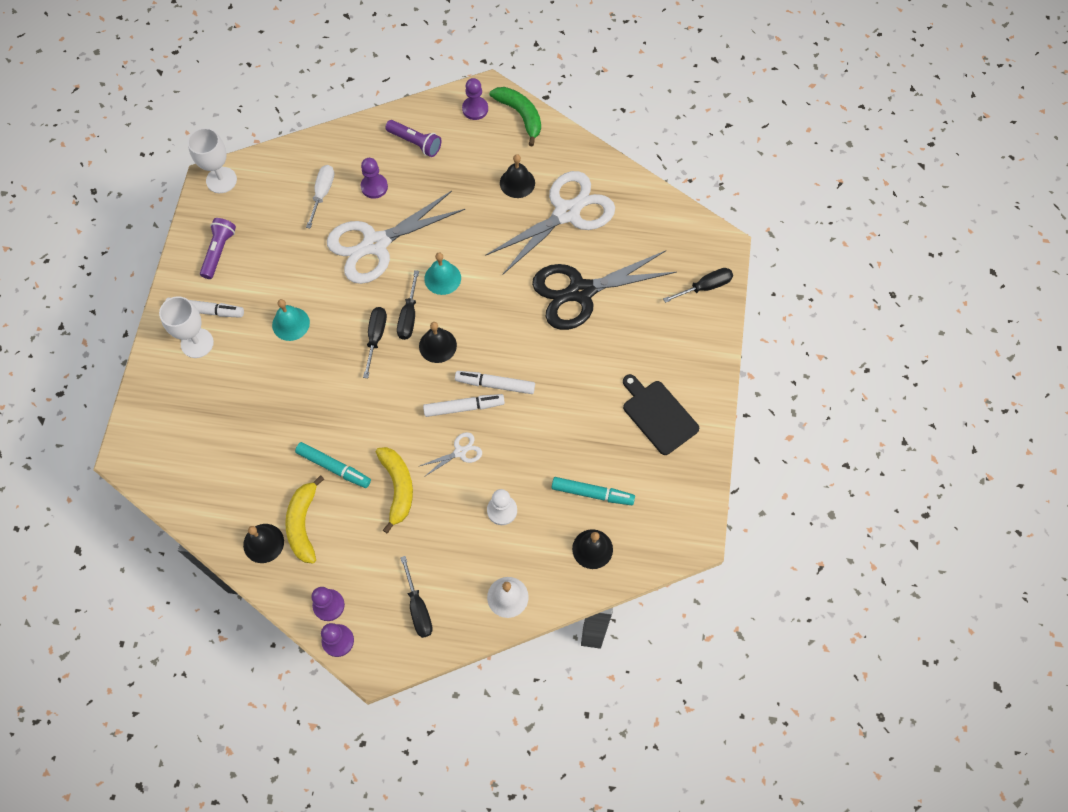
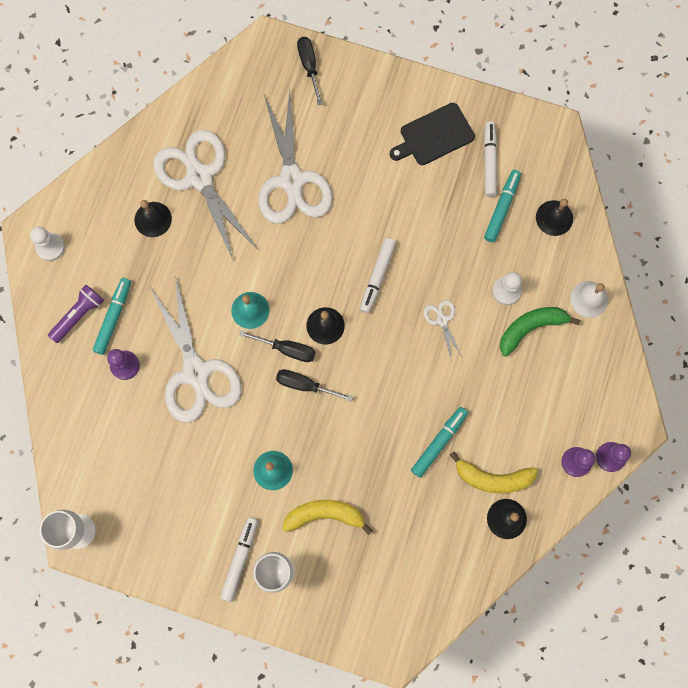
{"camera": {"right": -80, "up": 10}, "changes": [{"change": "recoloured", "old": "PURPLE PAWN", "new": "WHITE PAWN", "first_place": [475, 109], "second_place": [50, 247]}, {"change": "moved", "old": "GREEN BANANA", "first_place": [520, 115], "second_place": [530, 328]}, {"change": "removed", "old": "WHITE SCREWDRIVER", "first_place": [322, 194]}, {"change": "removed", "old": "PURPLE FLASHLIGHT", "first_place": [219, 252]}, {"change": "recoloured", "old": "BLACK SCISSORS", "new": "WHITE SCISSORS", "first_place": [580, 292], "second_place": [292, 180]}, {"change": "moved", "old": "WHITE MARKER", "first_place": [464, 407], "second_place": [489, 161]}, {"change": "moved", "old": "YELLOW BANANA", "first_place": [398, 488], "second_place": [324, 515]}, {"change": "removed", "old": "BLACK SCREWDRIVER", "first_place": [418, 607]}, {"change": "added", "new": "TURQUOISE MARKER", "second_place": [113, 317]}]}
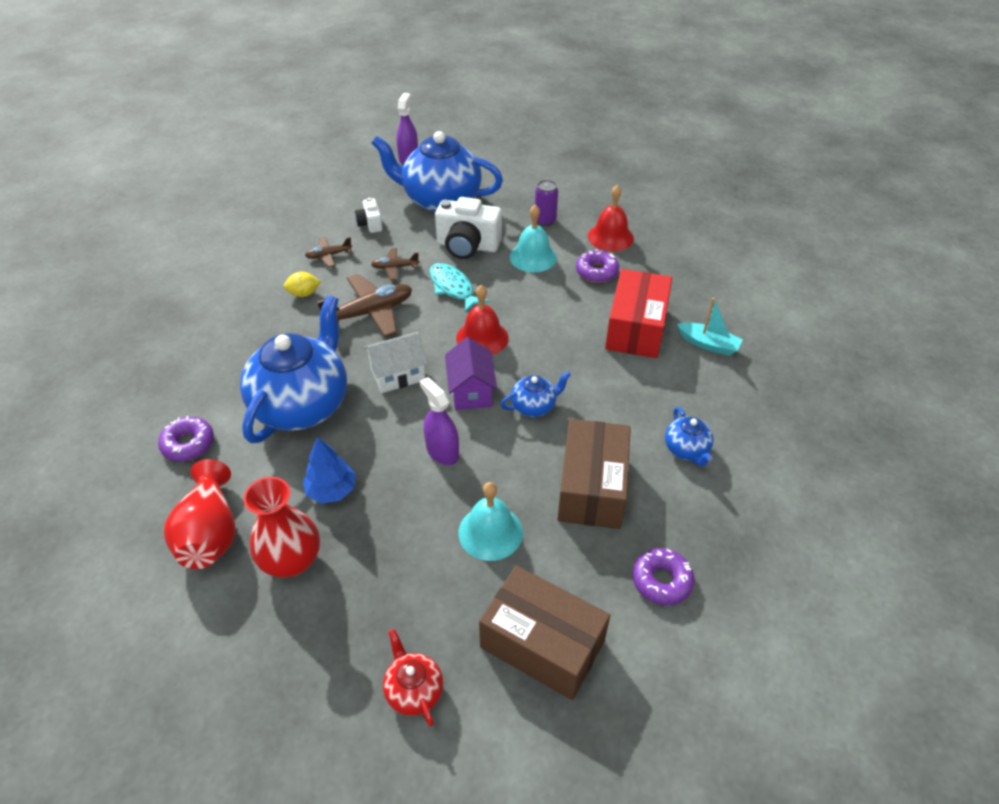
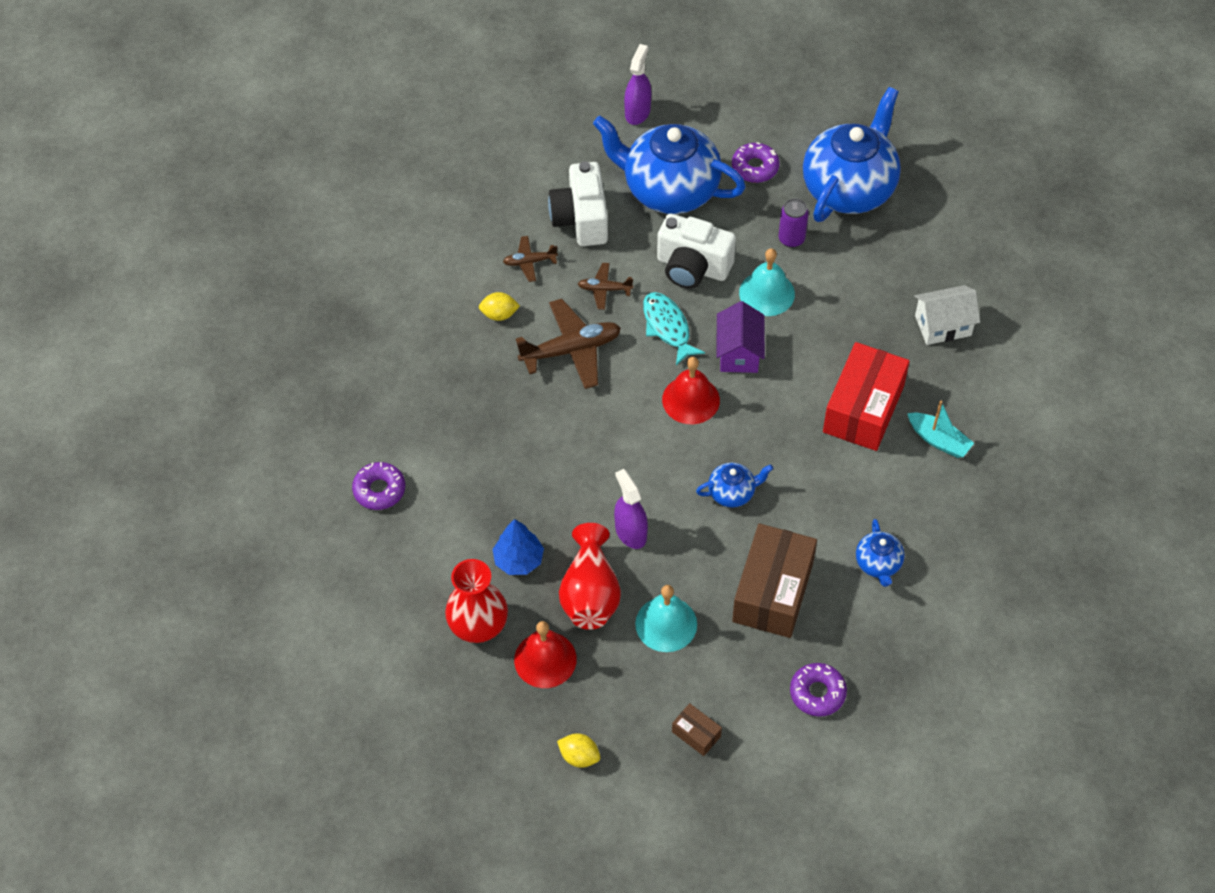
{"camera": {"right": 10, "up": 10}, "changes": [{"change": "moved", "old": "RED BELL", "first_place": [610, 237], "second_place": [545, 659]}, {"change": "resized", "old": "WHITE CAMERA", "first_place": [370, 224], "second_place": [581, 219], "factor": 1.92}, {"change": "moved", "old": "PURPLE DONUT", "first_place": [596, 271], "second_place": [755, 167]}, {"change": "moved", "old": "BLUE TEAPOT", "first_place": [303, 404], "second_place": [849, 188]}, {"change": "moved", "old": "WHITE HOUSE", "first_place": [398, 374], "second_place": [943, 325]}, {"change": "moved", "old": "PURPLE HOUSE", "first_place": [471, 391], "second_place": [739, 352]}, {"change": "moved", "old": "RED VASE", "first_place": [210, 533], "second_place": [590, 594]}, {"change": "resized", "old": "BROWN BOX", "first_place": [542, 644], "second_place": [696, 734], "factor": 0.44}, {"change": "replaced", "old": "RED TEAPOT", "new": "YELLOW LEMON", "first_place": [414, 690], "second_place": [579, 756]}]}
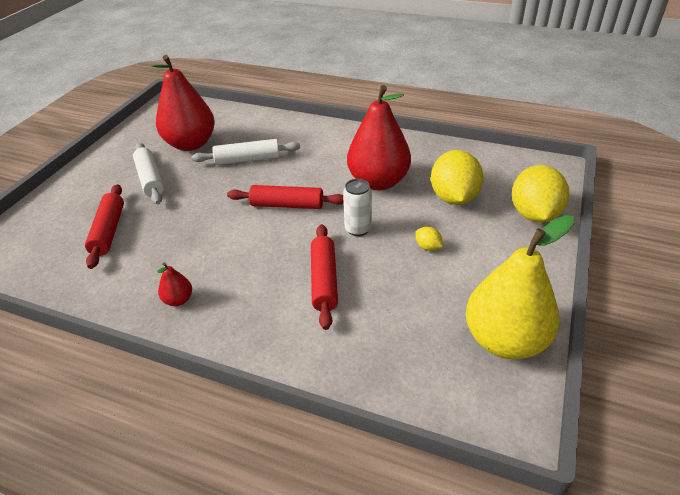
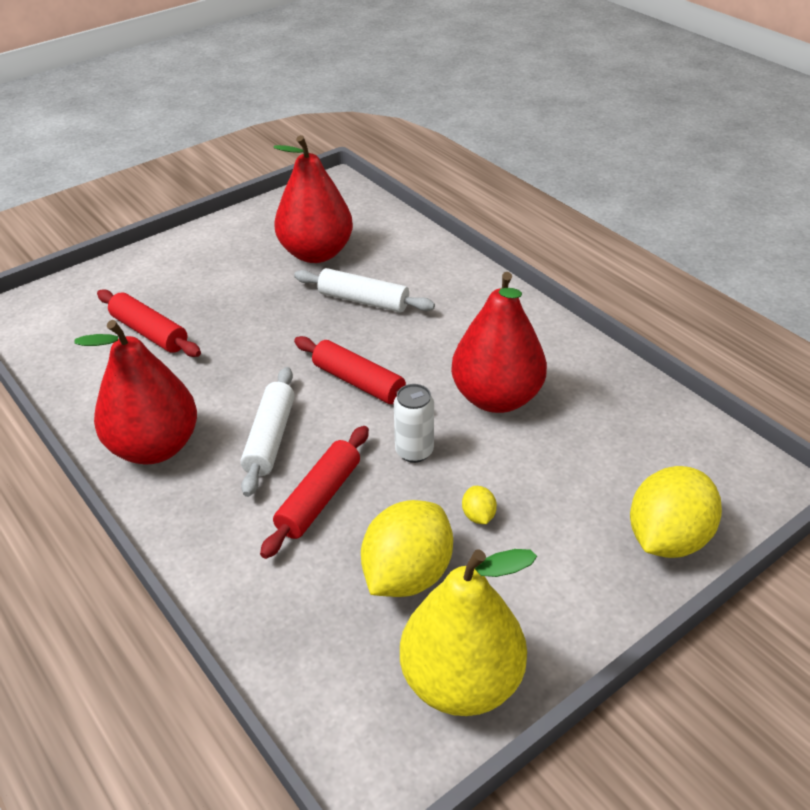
{"camera": {"right": 30, "up": 0}, "changes": [{"change": "moved", "old": "WHITE ROLLING PIN", "first_place": [150, 179], "second_place": [270, 438]}, {"change": "moved", "old": "YELLOW LEMON", "first_place": [454, 198], "second_place": [407, 575]}, {"change": "turned", "old": "RED ROLLING PIN", "first_place": [108, 231], "second_place": [149, 332], "degrees": -75}, {"change": "resized", "old": "RED PEAR", "first_place": [178, 300], "second_place": [154, 447], "factor": 2.39}]}
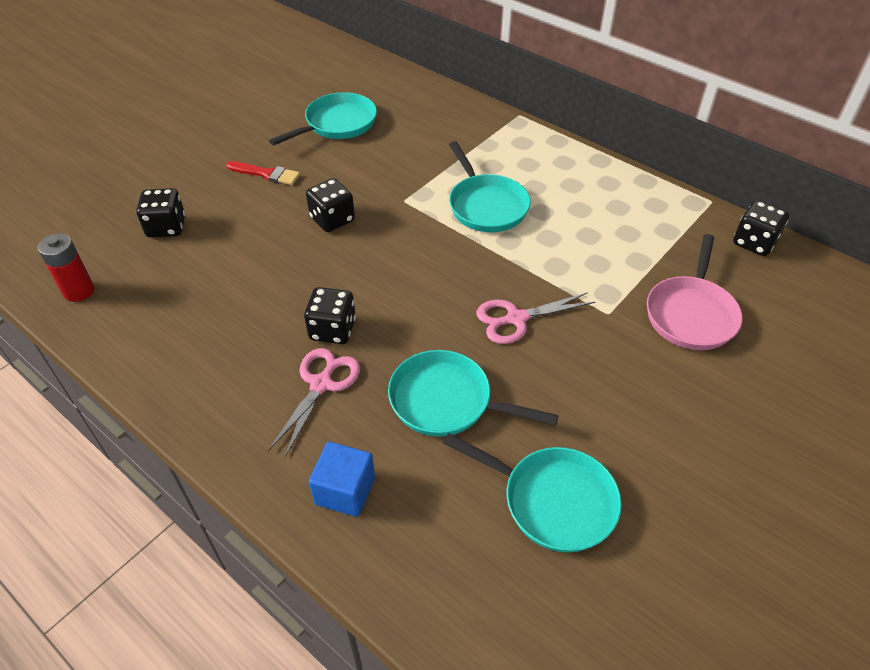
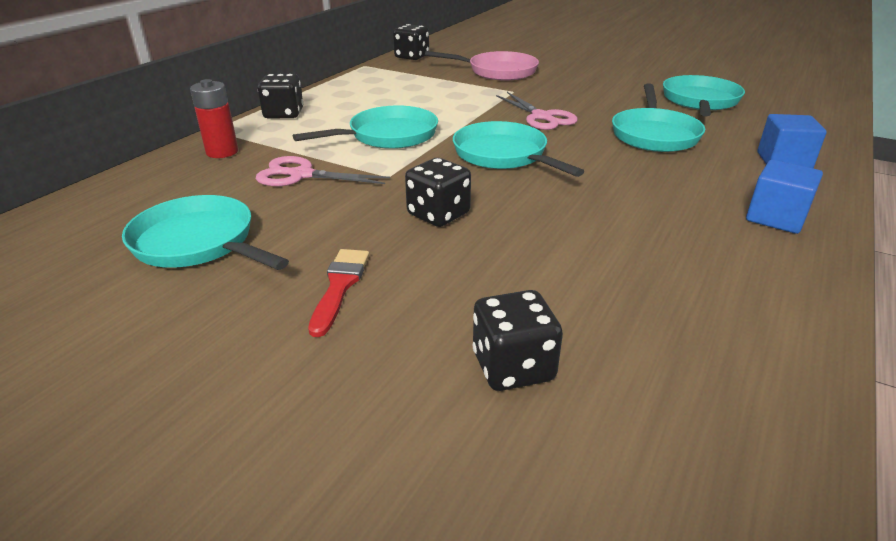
{"camera": {"right": -100, "up": -15}, "changes": [{"change": "moved", "old": "RED BATTERY", "first_place": [79, 291], "second_place": [222, 152]}, {"change": "moved", "old": "BLACK DICE", "first_place": [332, 330], "second_place": [283, 114]}, {"change": "moved", "old": "PINK SCISSORS", "first_place": [321, 384], "second_place": [301, 175]}, {"change": "added", "new": "TURQUOISE PAN", "second_place": [504, 155]}, {"change": "added", "new": "BLUE CUBE", "second_place": [776, 218]}]}
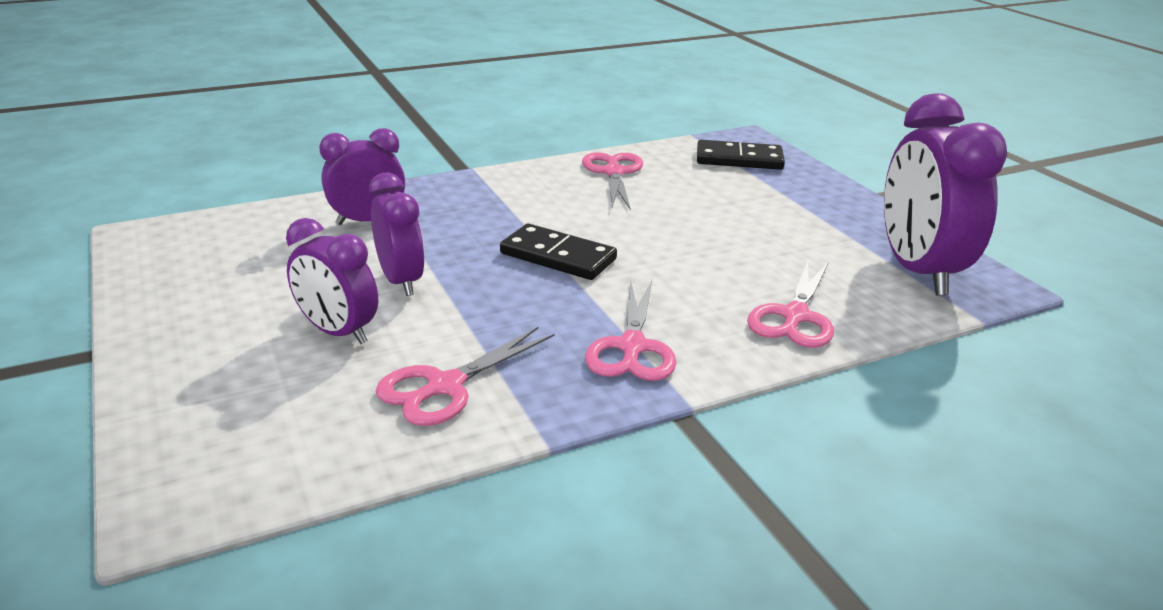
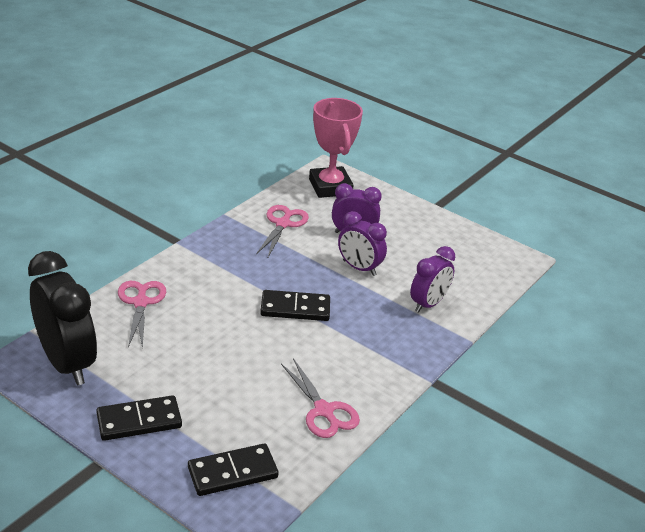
{"camera": {"right": 150, "up": 5}, "changes": [{"change": "recoloured", "old": "PURPLE CLOCK", "new": "BLACK CLOCK", "first_place": [917, 271], "second_place": [67, 363]}, {"change": "removed", "old": "PINK SCISSORS", "first_place": [632, 347]}, {"change": "added", "new": "PINK TROPHY", "second_place": [330, 187]}, {"change": "added", "new": "BLACK DOMINO", "second_place": [139, 421]}]}
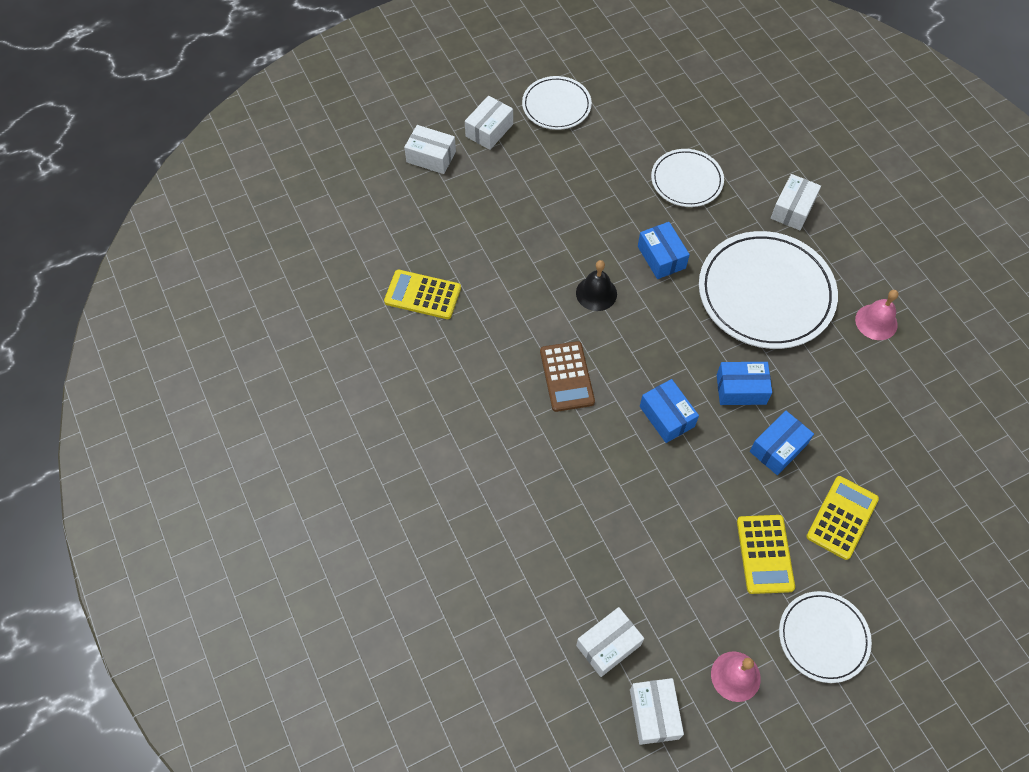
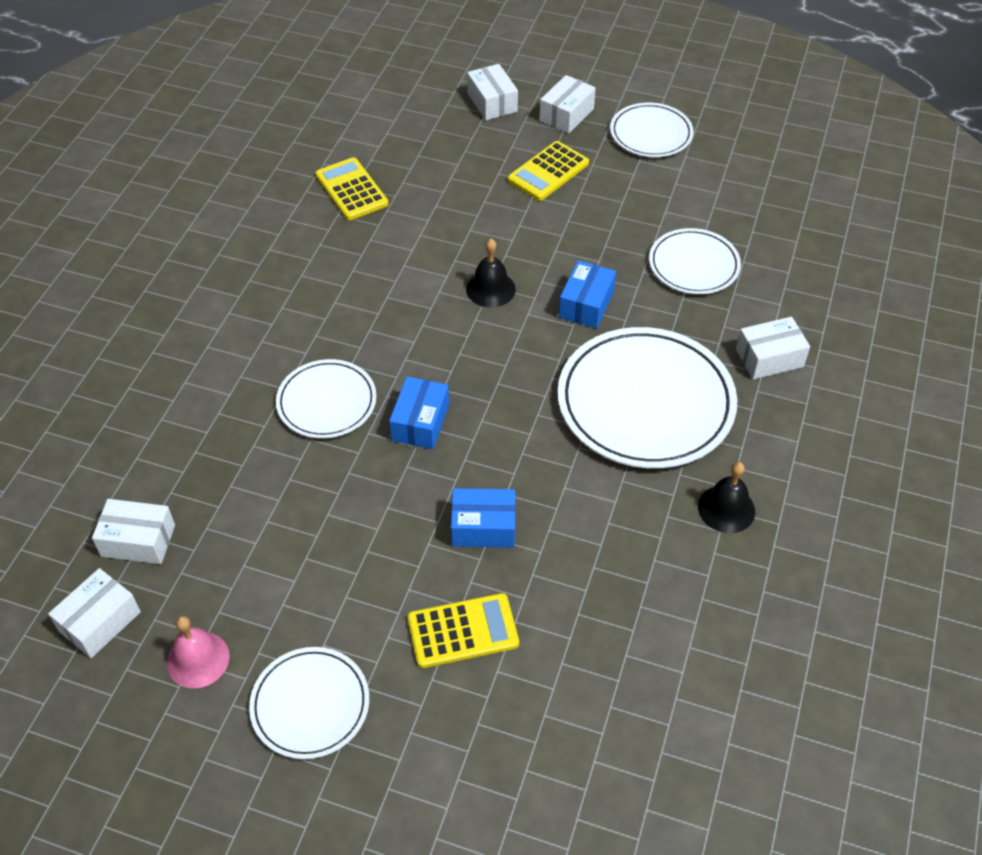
{"camera": {"right": 45, "up": -10}, "changes": [{"change": "turned", "old": "WHITE BOX", "first_place": [489, 130], "second_place": [566, 115], "degrees": -45}, {"change": "recoloured", "old": "PINK BELL", "new": "BLACK BELL", "first_place": [876, 322], "second_place": [726, 509]}, {"change": "removed", "old": "BROWN CALCULATOR", "first_place": [567, 376]}, {"change": "removed", "old": "BLUE BOX", "first_place": [741, 389]}, {"change": "moved", "old": "YELLOW CALCULATOR", "first_place": [765, 554], "second_place": [548, 172]}, {"change": "added", "new": "WHITE PLATE", "second_place": [327, 402]}]}
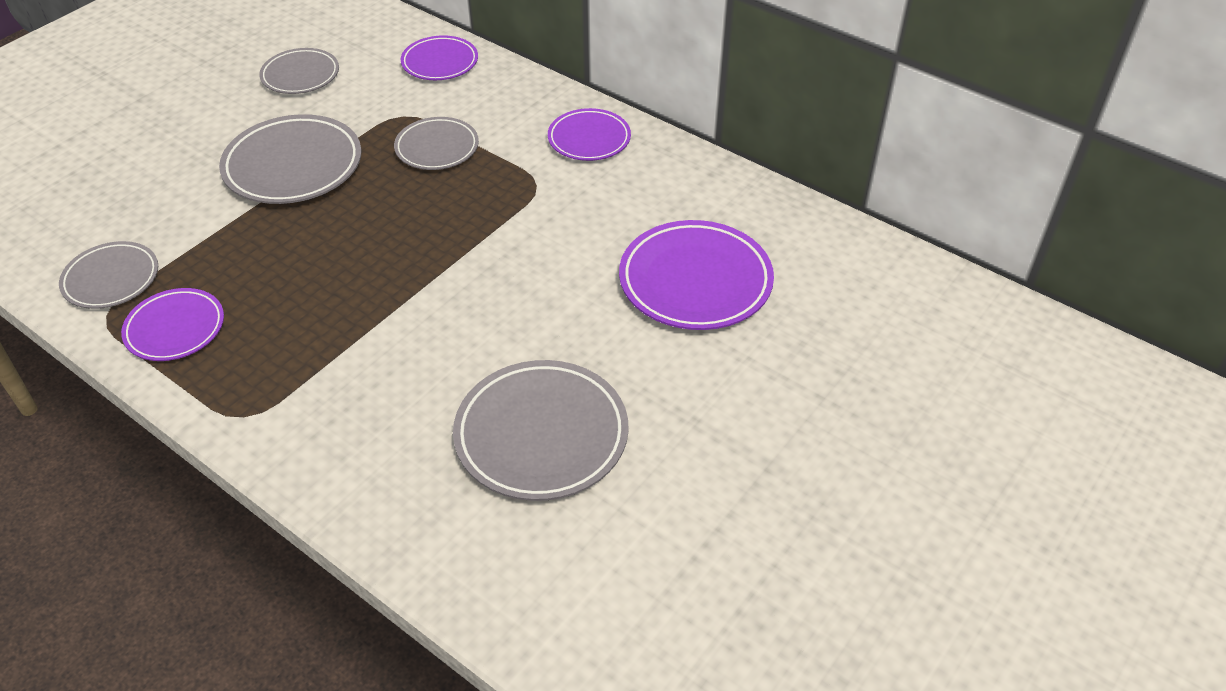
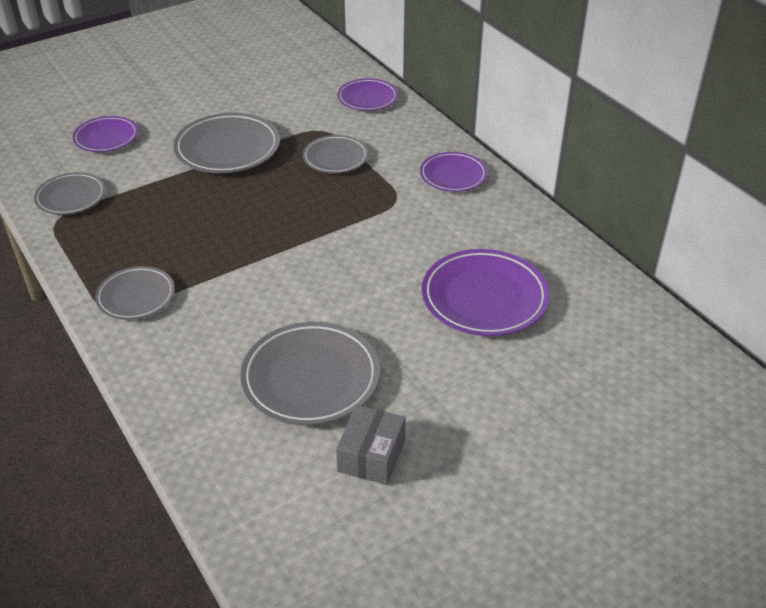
{"camera": {"right": 20, "up": -5}, "changes": [{"change": "moved", "old": "GREY PLATE", "first_place": [300, 75], "second_place": [136, 297]}, {"change": "moved", "old": "PURPLE PLATE", "first_place": [175, 329], "second_place": [106, 138]}, {"change": "added", "new": "GREY BOX", "second_place": [371, 456]}]}
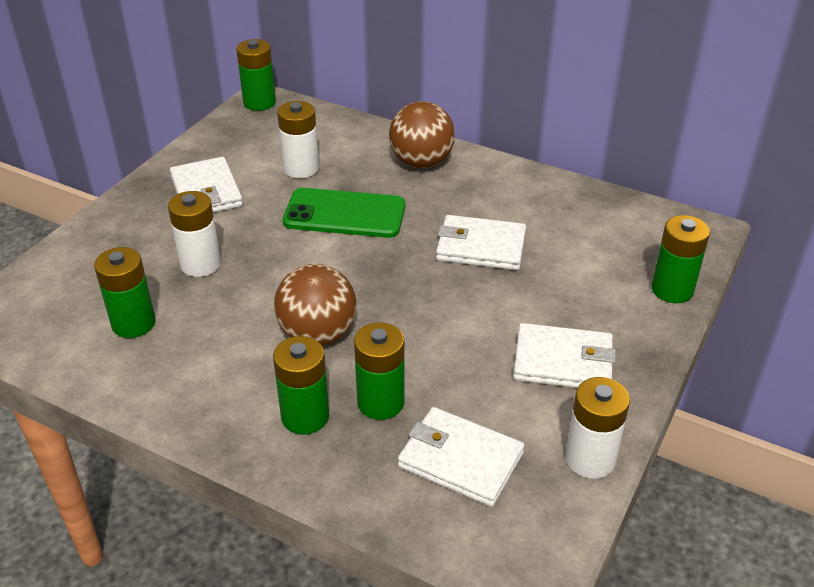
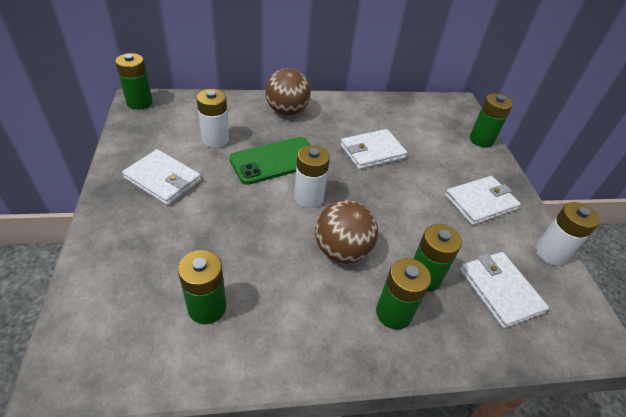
{"camera": {"right": -40, "up": 5}, "changes": [{"change": "moved", "old": "WHITE BATTERY", "first_place": [200, 264], "second_place": [308, 197]}, {"change": "turned", "old": "WHITE WALLET", "first_place": [460, 460], "second_place": [499, 291], "degrees": 75}]}
